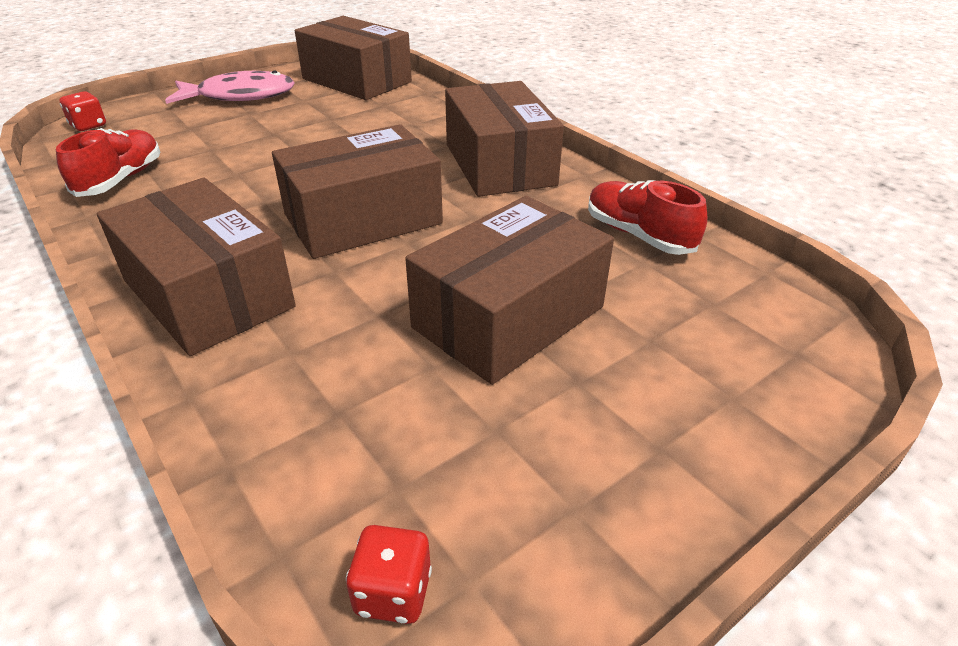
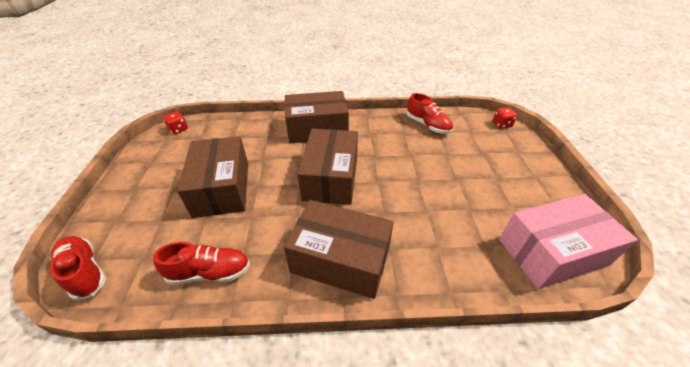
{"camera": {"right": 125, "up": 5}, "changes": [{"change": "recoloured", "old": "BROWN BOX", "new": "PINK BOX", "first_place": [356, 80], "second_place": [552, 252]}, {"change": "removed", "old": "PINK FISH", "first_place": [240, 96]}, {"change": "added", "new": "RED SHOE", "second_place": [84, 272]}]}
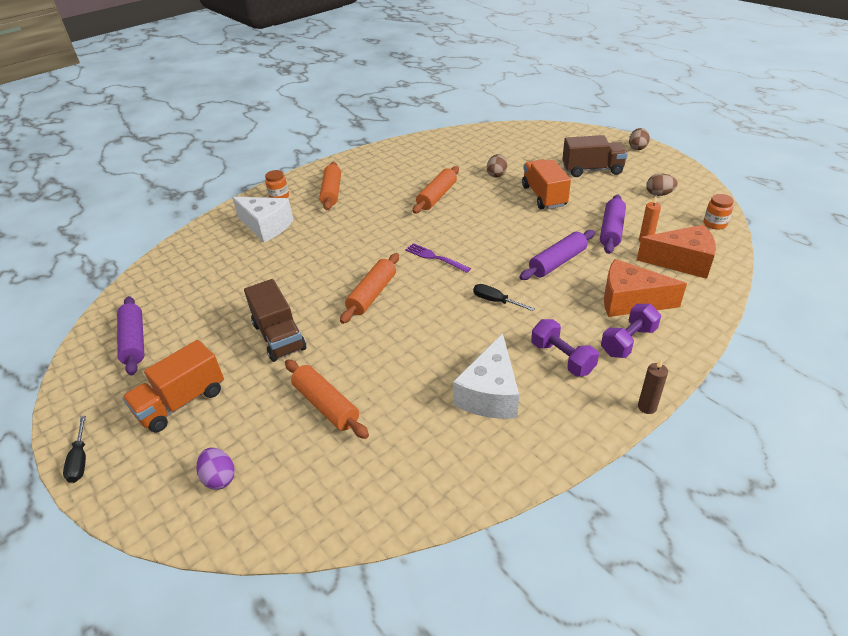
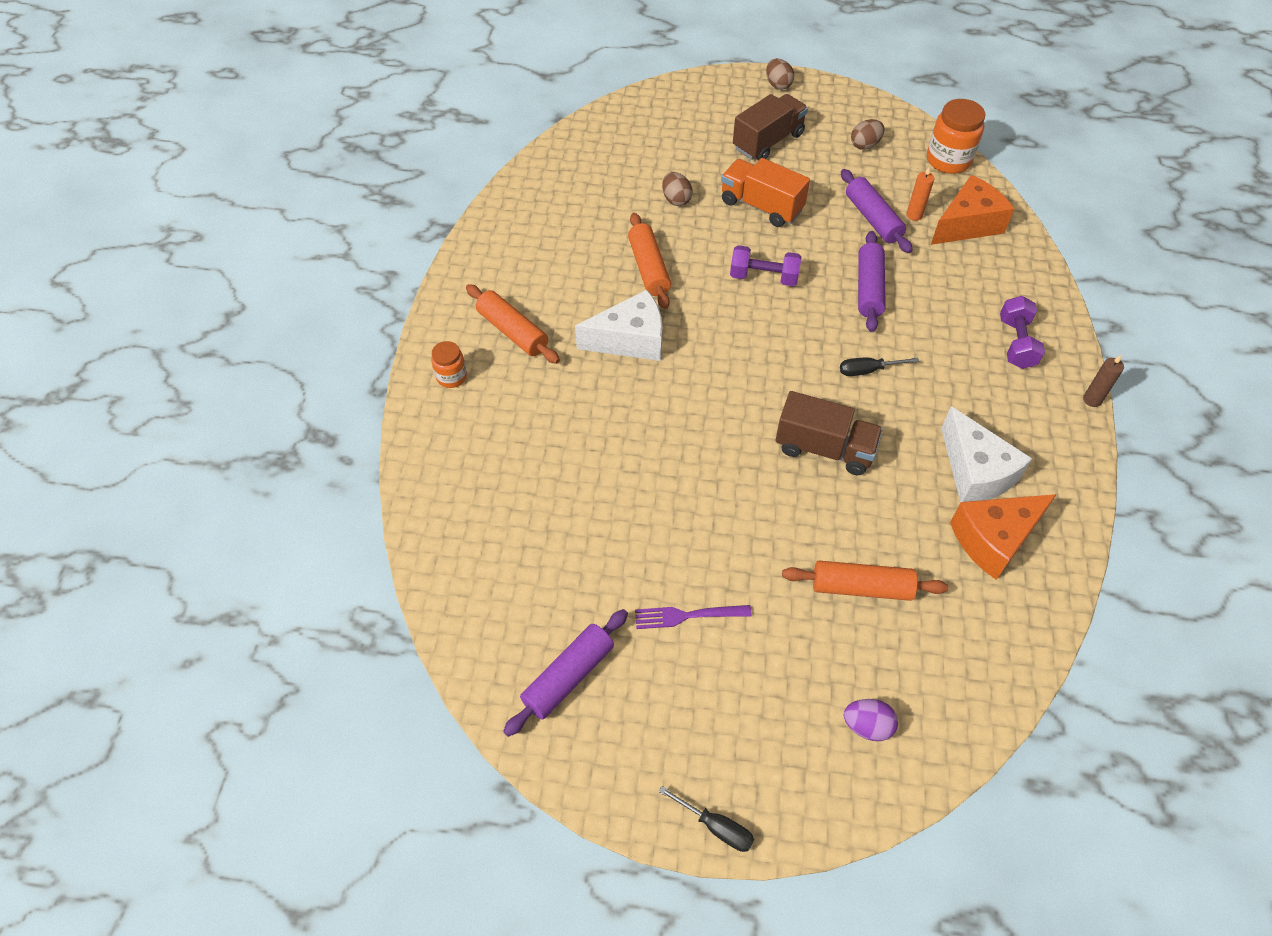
{"camera": {"right": -45, "up": 15}, "changes": [{"change": "resized", "old": "ORANGE JAR", "first_place": [714, 224], "second_place": [948, 160], "factor": 1.73}, {"change": "moved", "old": "WHITE CHEESE", "first_place": [266, 226], "second_place": [630, 340]}, {"change": "moved", "old": "PURPLE FORK", "first_place": [435, 258], "second_place": [687, 616]}, {"change": "removed", "old": "ORANGE ROLLING PIN", "first_place": [372, 294]}, {"change": "moved", "old": "ORANGE CHEESE", "first_place": [630, 301], "second_place": [994, 539]}, {"change": "moved", "old": "BROWN TRUCK", "first_place": [279, 336], "second_place": [824, 449]}, {"change": "turned", "old": "PURPLE ROLLING PIN", "first_place": [134, 341], "second_place": [568, 676], "degrees": -75}, {"change": "moved", "old": "PURPLE DUMBBELL", "first_place": [562, 358], "second_place": [763, 277]}, {"change": "removed", "old": "ORANGE TRUCK", "first_place": [182, 402]}]}
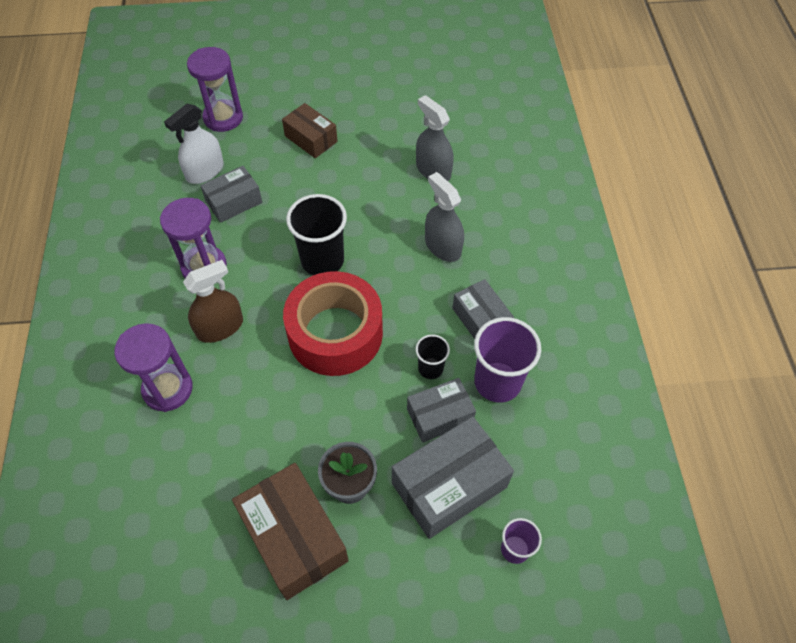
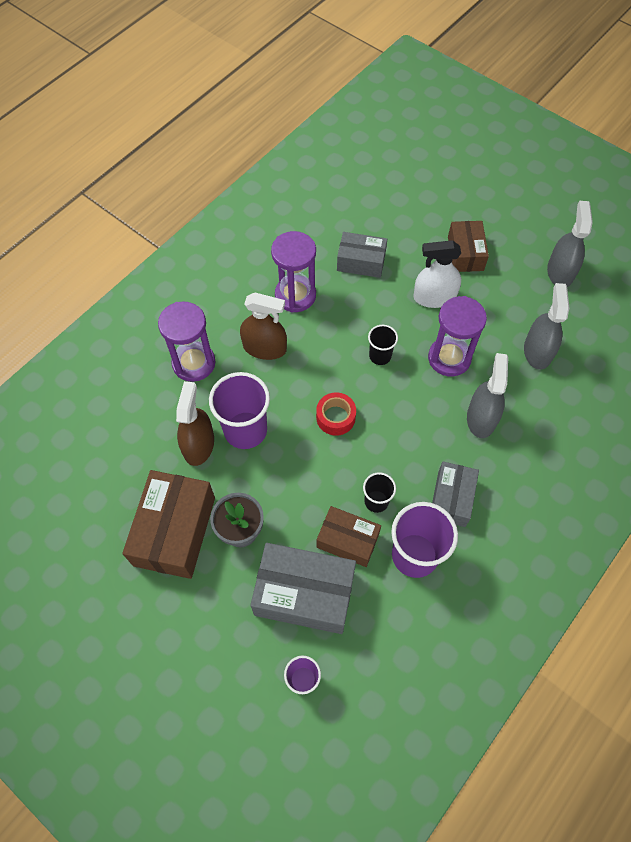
{"camera": {"right": 45, "up": 5}, "changes": [{"change": "moved", "old": "PURPLE HOURGLASS", "first_place": [223, 118], "second_place": [449, 358]}, {"change": "moved", "old": "WHITE SPRAY BOTTLE", "first_place": [205, 171], "second_place": [434, 297]}, {"change": "resized", "old": "BLACK CUP", "first_place": [322, 260], "second_place": [380, 356], "factor": 0.54}, {"change": "resized", "old": "RED TAPE", "first_place": [335, 333], "second_place": [335, 417], "factor": 0.44}, {"change": "recoloured", "old": "GREY BOX", "new": "BROWN BOX", "first_place": [440, 416], "second_place": [347, 540]}, {"change": "added", "new": "GREY SPRAY BOTTLE", "second_place": [560, 272]}, {"change": "added", "new": "PURPLE CUP", "second_place": [245, 430]}, {"change": "added", "new": "BROWN SPRAY BOTTLE", "second_place": [198, 445]}]}
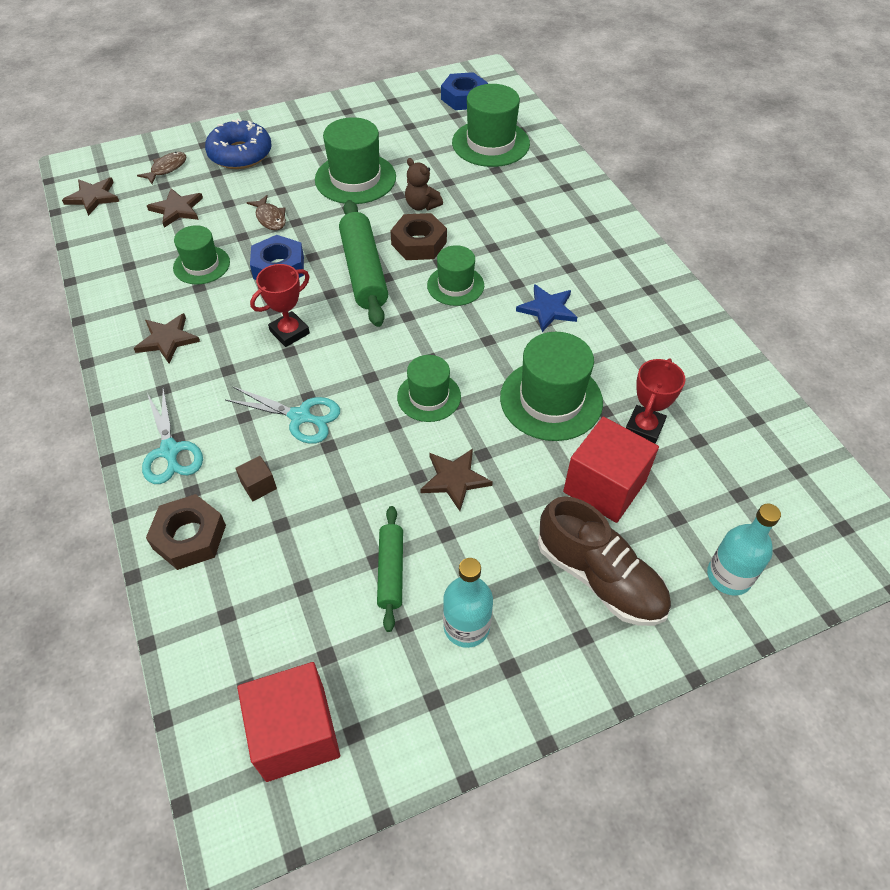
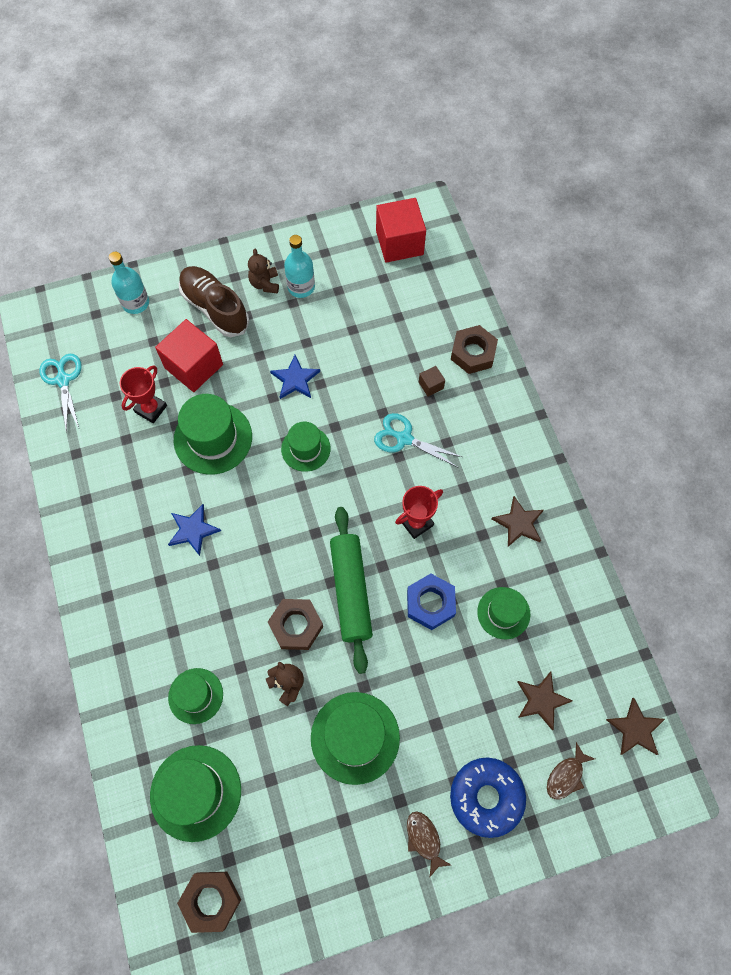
{"camera": {"right": -175, "up": 15}, "changes": [{"change": "recoloured", "old": "BLUE NUT", "new": "BROWN NUT", "first_place": [464, 98], "second_place": [211, 900]}, {"change": "moved", "old": "BROWN FISH", "first_place": [270, 218], "second_place": [424, 839]}, {"change": "moved", "old": "GREEN HAT", "first_place": [455, 285], "second_place": [195, 695]}, {"change": "moved", "old": "TURQUOISE SCISSORS", "first_place": [170, 451], "second_place": [63, 380]}, {"change": "recoloured", "old": "BROWN STAR", "new": "BLUE STAR", "first_place": [455, 479], "second_place": [295, 379]}, {"change": "removed", "old": "GREEN ROLLING PIN", "first_place": [391, 571]}, {"change": "added", "new": "BROWN TEDDY BEAR", "second_place": [265, 284]}]}
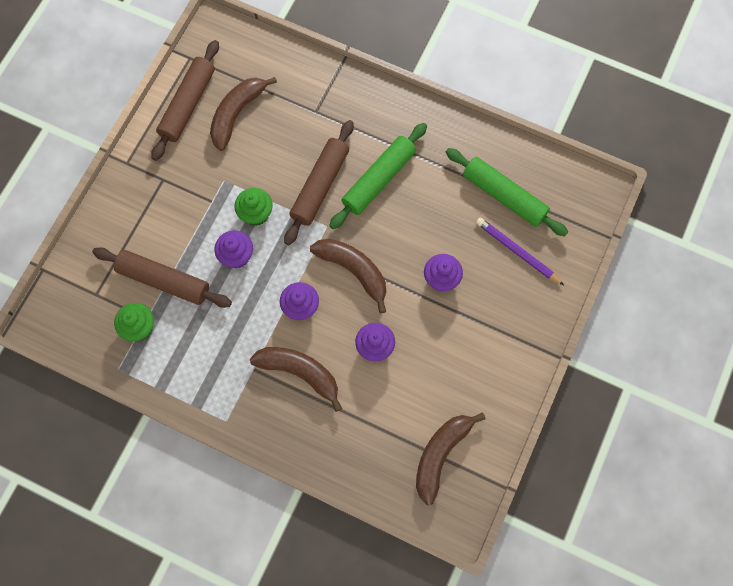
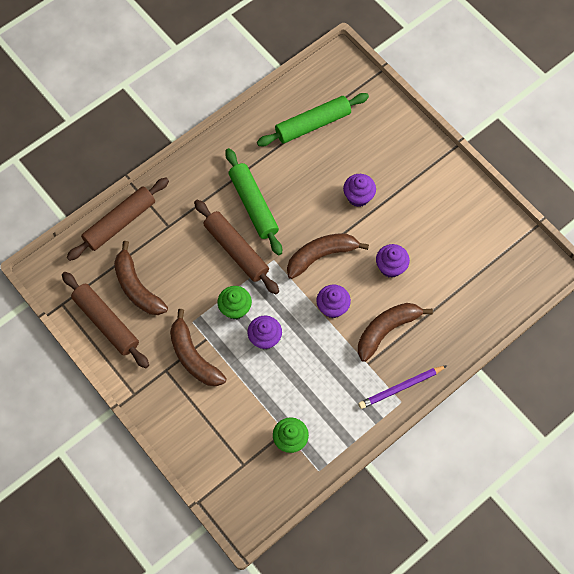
{"camera": {"right": -65, "up": -5}, "changes": [{"change": "moved", "old": "PURPLE PENCIL", "first_place": [517, 252], "second_place": [401, 388]}, {"change": "moved", "old": "BROWN ROLLING PIN", "first_place": [164, 281], "second_place": [120, 223]}, {"change": "moved", "old": "BROWN BANANA", "first_place": [440, 455], "second_place": [193, 357]}]}
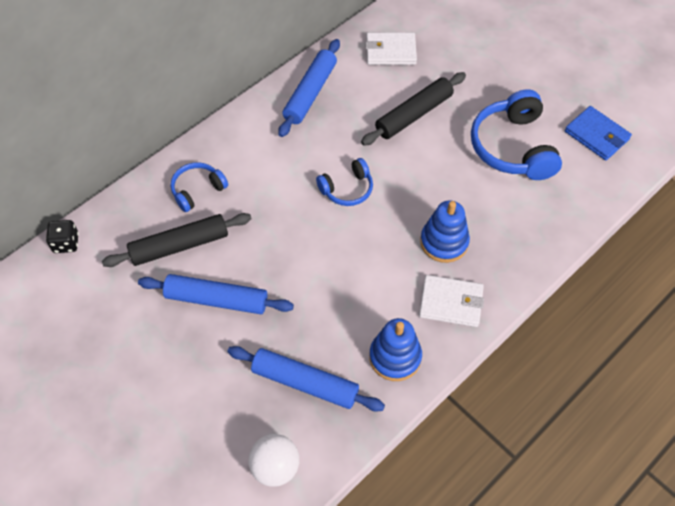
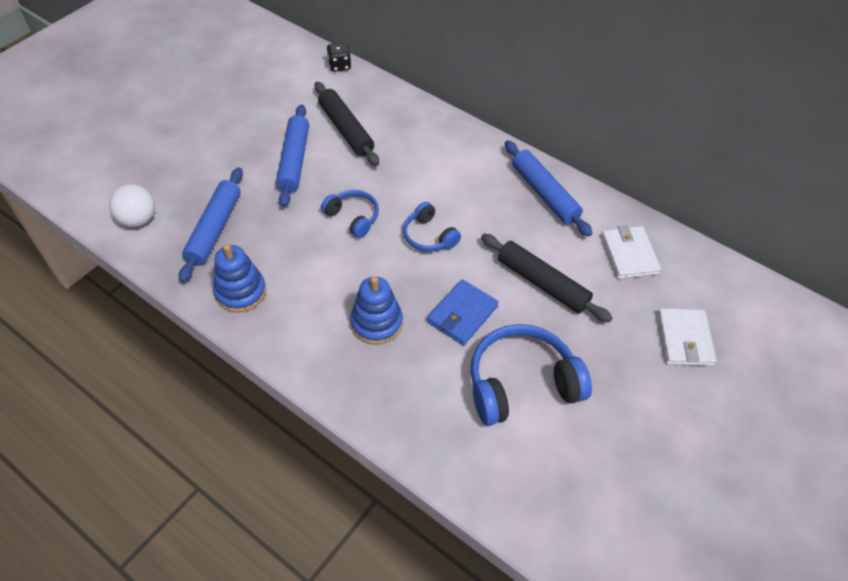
{"camera": {"right": 80, "up": -5}, "changes": [{"change": "turned", "old": "BLUE ROLLING PIN", "first_place": [310, 93], "second_place": [544, 194], "degrees": 45}, {"change": "moved", "old": "BLUE WALLET", "first_place": [596, 135], "second_place": [462, 314]}, {"change": "moved", "old": "BLUE HEADPHONES", "first_place": [197, 190], "second_place": [353, 217]}, {"change": "moved", "old": "WHITE WALLET", "first_place": [451, 303], "second_place": [684, 339]}]}
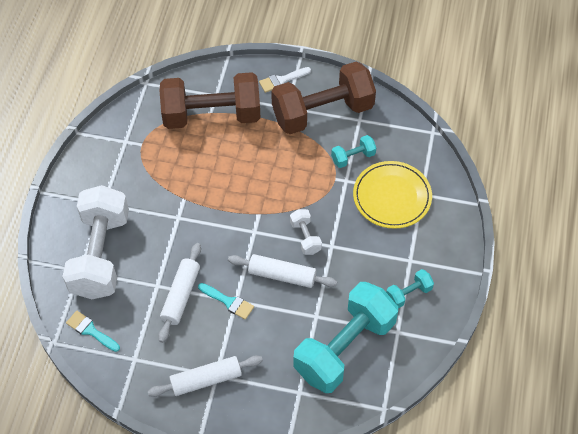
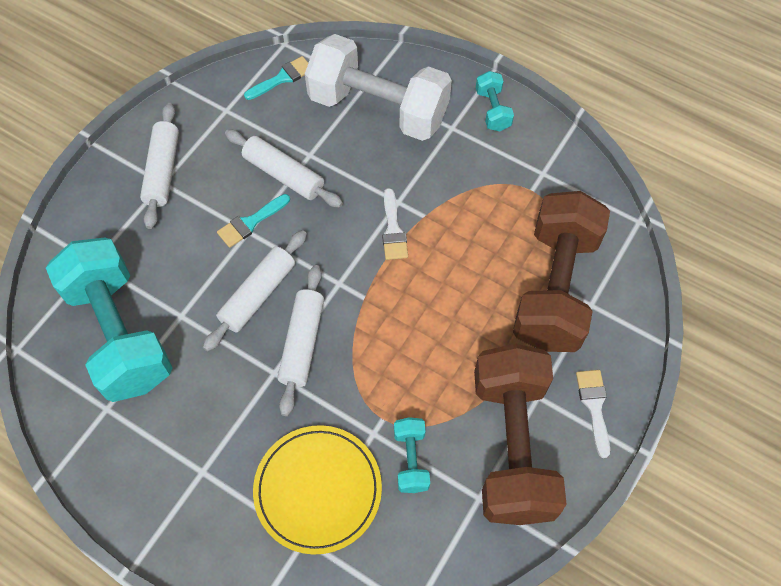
{"camera": {"right": 110, "up": 5}, "changes": [{"change": "replaced", "old": "WHITE DUMBBELL", "new": "WHITE ROLLING PIN", "first_place": [305, 237], "second_place": [302, 343]}, {"change": "moved", "old": "TURQUOISE DUMBBELL", "first_place": [408, 294], "second_place": [492, 110]}, {"change": "added", "new": "WHITE BRUSH", "second_place": [393, 230]}]}
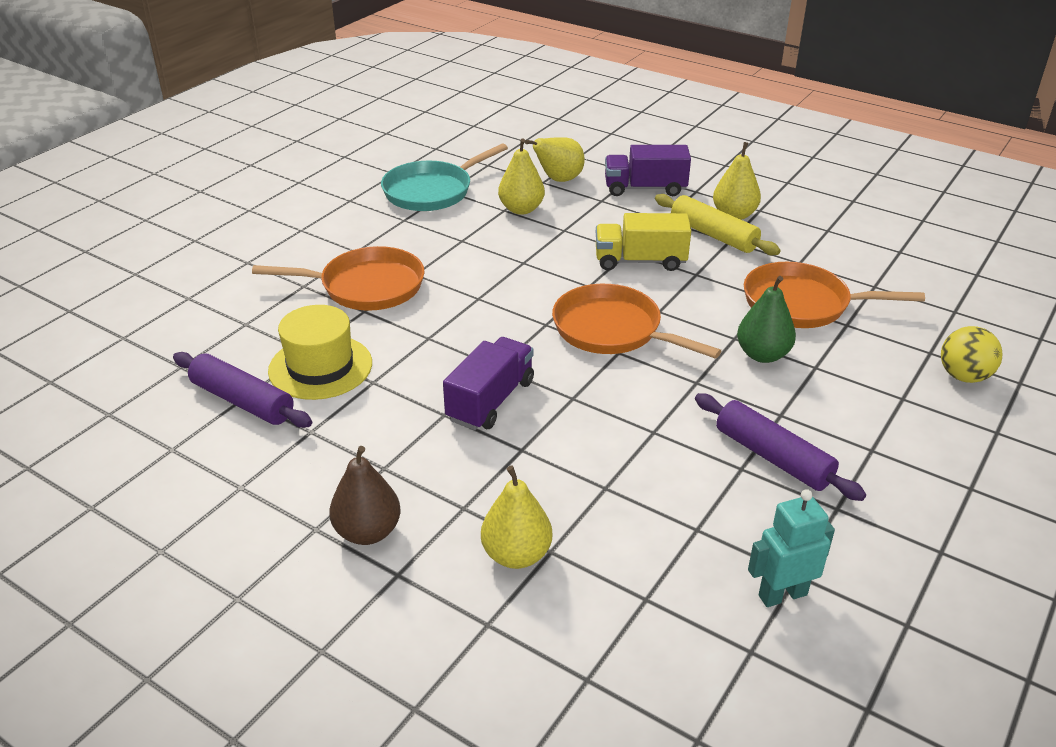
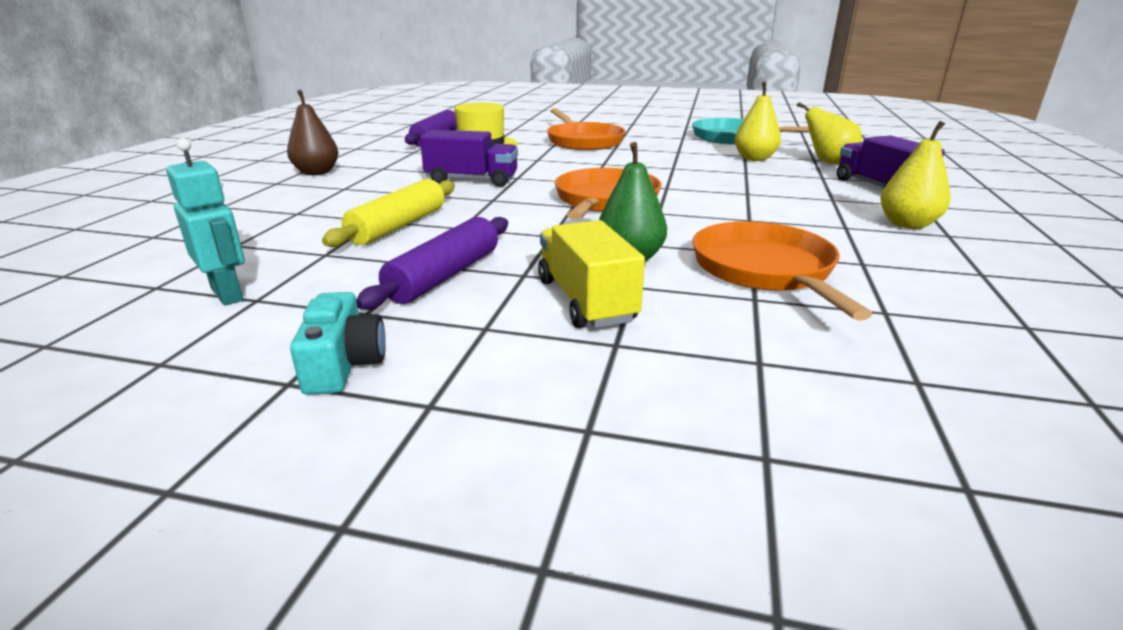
{"camera": {"right": 70, "up": -10}, "changes": [{"change": "moved", "old": "YELLOW ROLLING PIN", "first_place": [713, 235], "second_place": [398, 226]}, {"change": "moved", "old": "YELLOW TRUCK", "first_place": [640, 261], "second_place": [585, 301]}, {"change": "removed", "old": "YELLOW BALL", "first_place": [963, 376]}, {"change": "removed", "old": "YELLOW PEAR", "first_place": [516, 555]}, {"change": "added", "new": "TURQUOISE CAMERA", "second_place": [343, 364]}]}
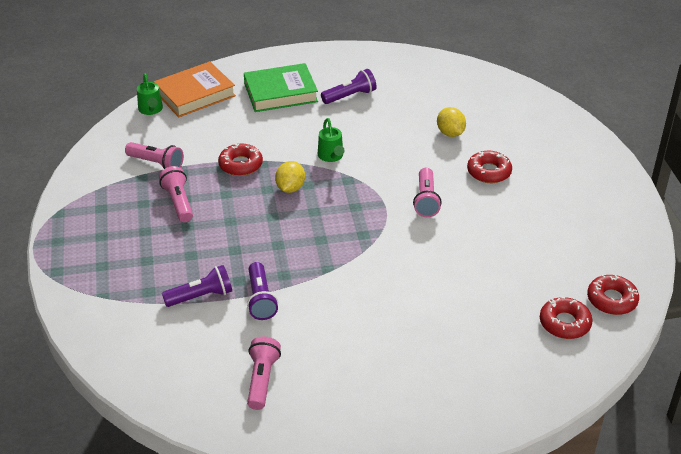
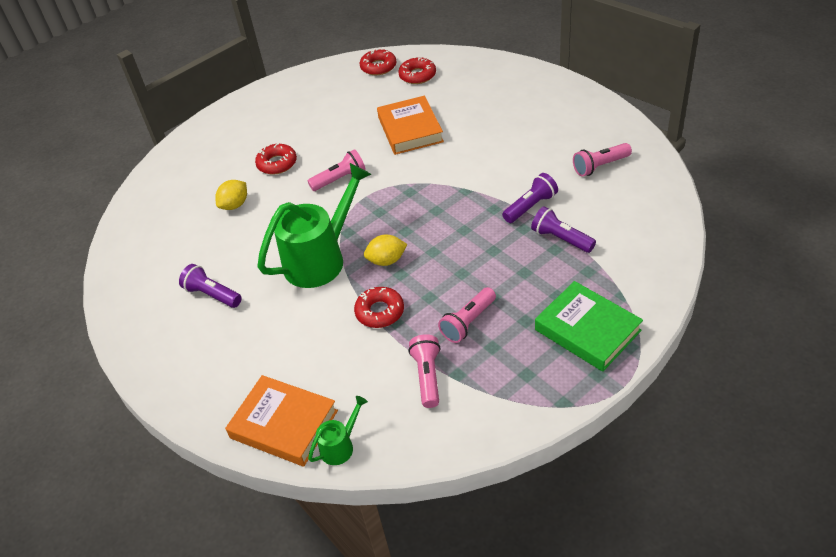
{"camera": {"right": -115, "up": 5}, "changes": [{"change": "moved", "old": "GREEN BOOK", "first_place": [280, 92], "second_place": [587, 330]}, {"change": "resized", "old": "GREEN WATERING CAN", "first_place": [331, 156], "second_place": [321, 258], "factor": 2.2}, {"change": "added", "new": "ORANGE BOOK", "second_place": [410, 130]}]}
